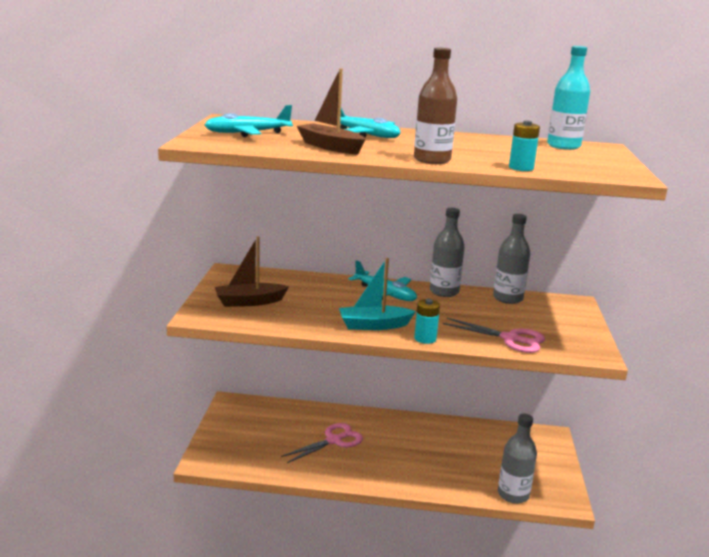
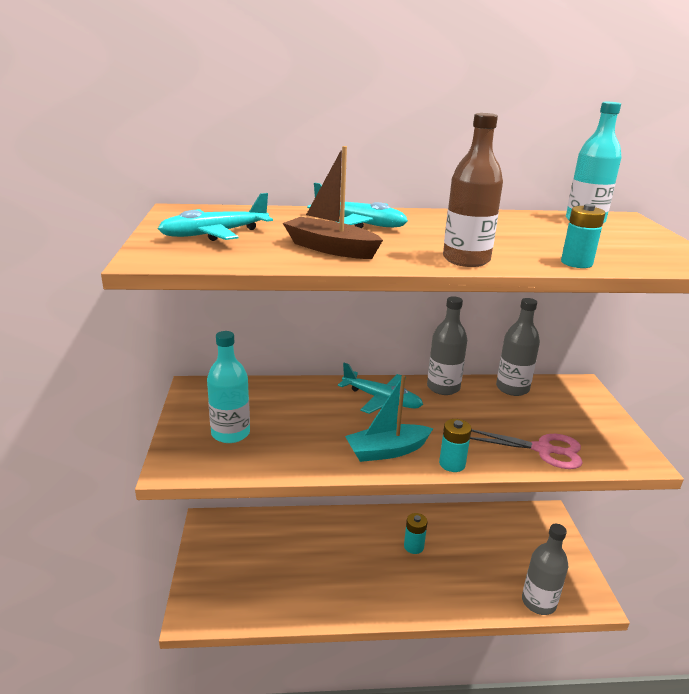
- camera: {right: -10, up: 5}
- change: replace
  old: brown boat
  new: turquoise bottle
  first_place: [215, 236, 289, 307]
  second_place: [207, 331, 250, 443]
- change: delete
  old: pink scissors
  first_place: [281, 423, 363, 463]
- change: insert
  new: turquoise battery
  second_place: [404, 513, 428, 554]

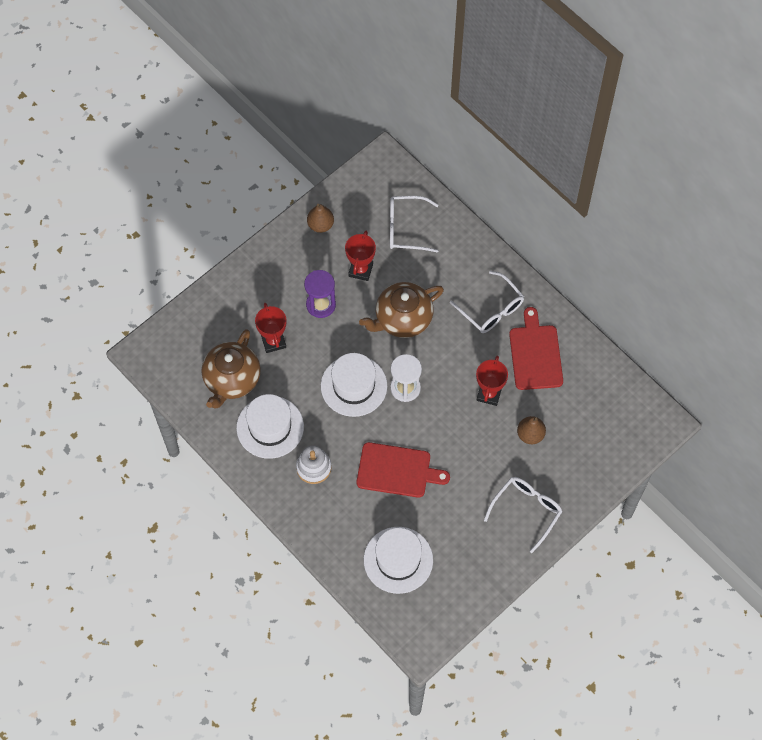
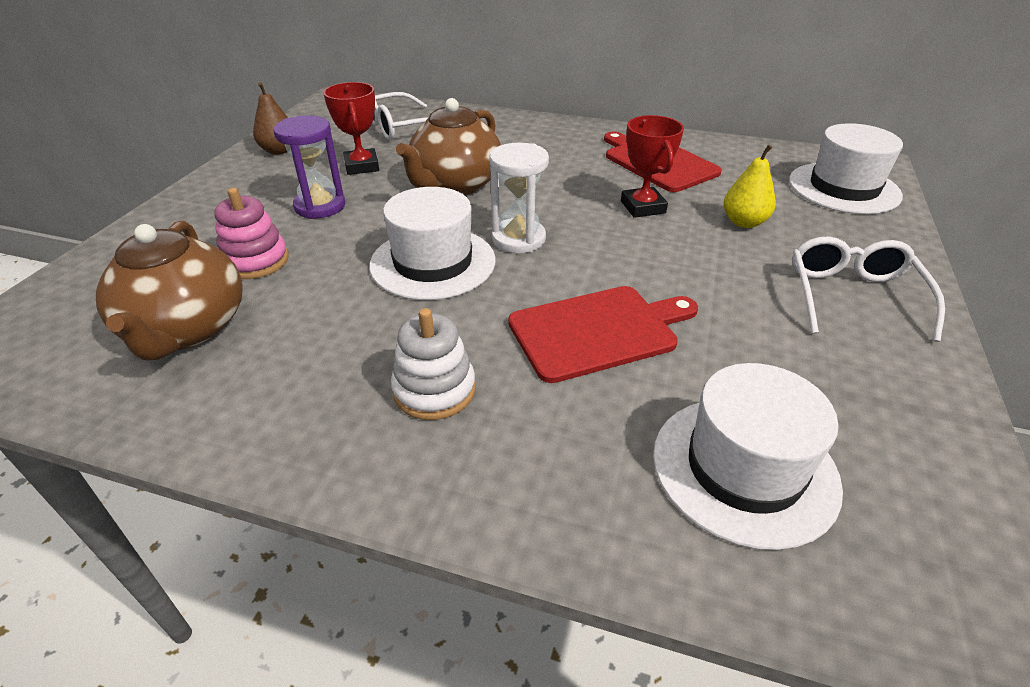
- camera: {right: -30, up: -25}
- change: move
  old: white hat
  first_place: [236, 394, 304, 459]
  second_place: [789, 123, 903, 214]
- change: replace
  old: red trophy
  new: pink stacking toy
  first_place: [255, 303, 287, 353]
  second_place: [214, 188, 289, 279]
- change: delete
  old: white glasses
  first_place: [450, 271, 524, 333]
- change: recolor
  old: brown pear
  new: yellow pear
  first_place: [517, 416, 546, 444]
  second_place: [724, 145, 776, 228]

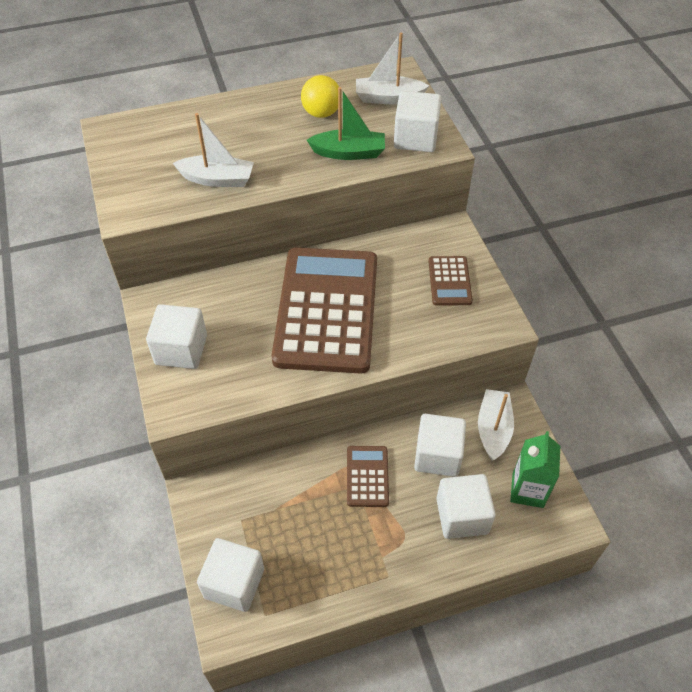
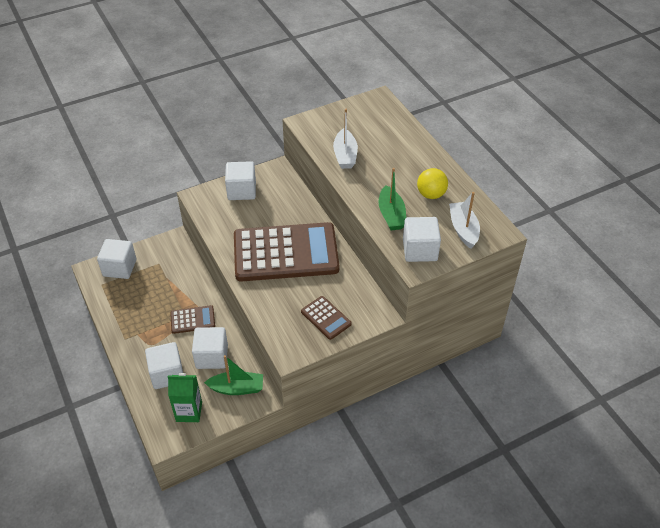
- camera: {right: 80, up: -5}
- change: rotate
  old: brown calculator
  first_place: [428, 256, 473, 306]
  second_place: [301, 296, 352, 340]
  degrees: -120
- change: recolor
  old: white boat
  new: green boat
  first_place: [478, 389, 514, 461]
  second_place: [204, 355, 263, 395]

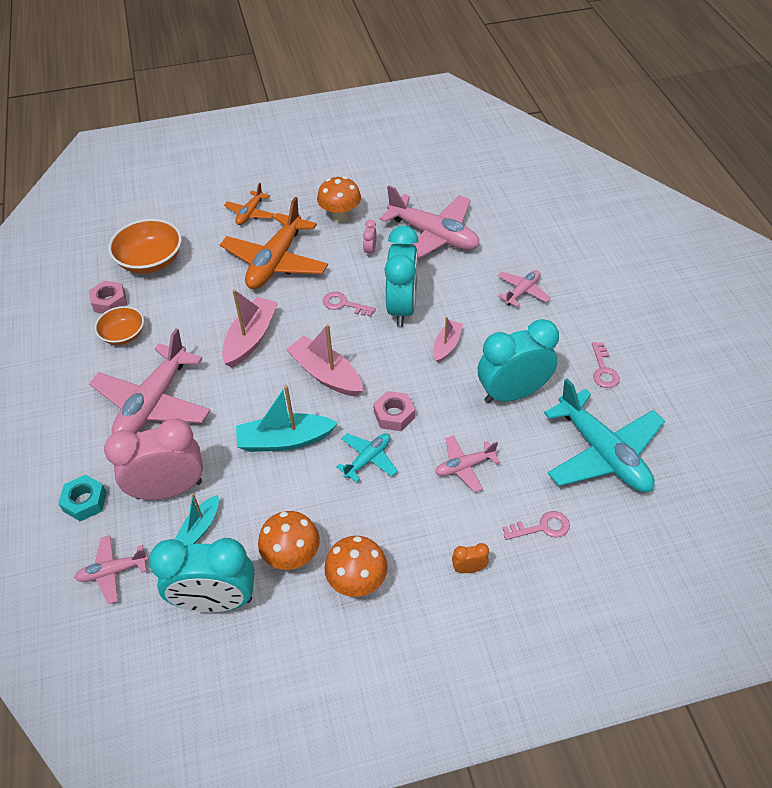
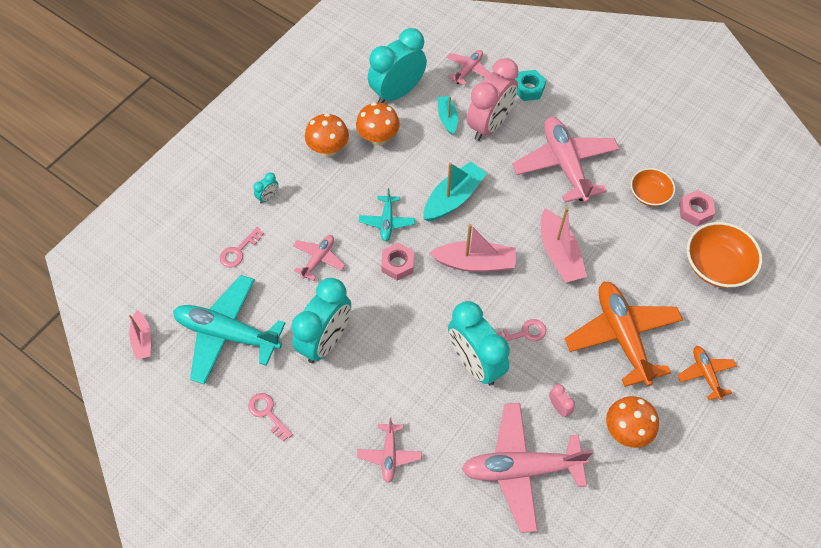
- camera: {right: 140, up: 10}
- change: move
  old: pink boat
  first_place: [434, 317, 463, 363]
  second_place: [129, 310, 151, 360]
- change: recolor
  old: orange clock
  new: turquoise clock
  first_place: [452, 543, 489, 573]
  second_place: [253, 173, 279, 204]

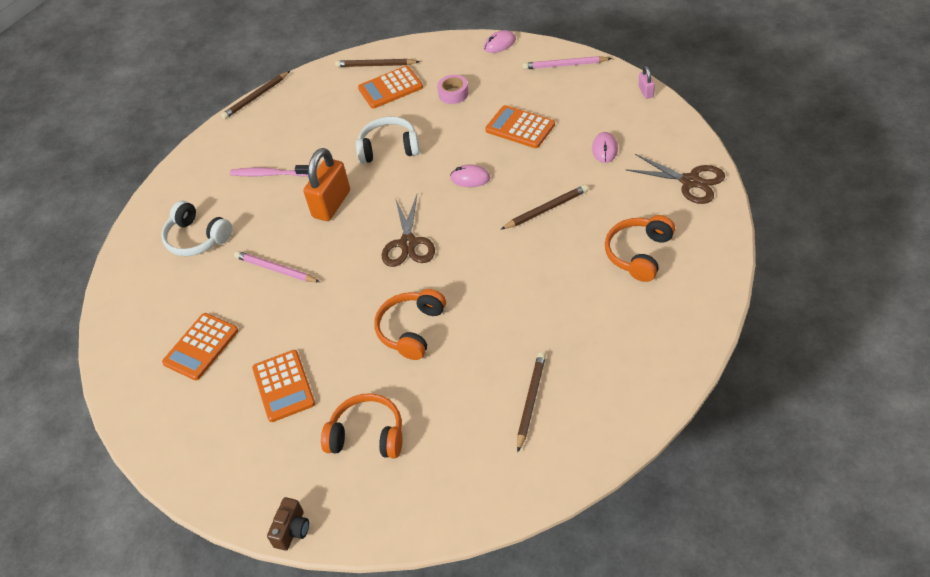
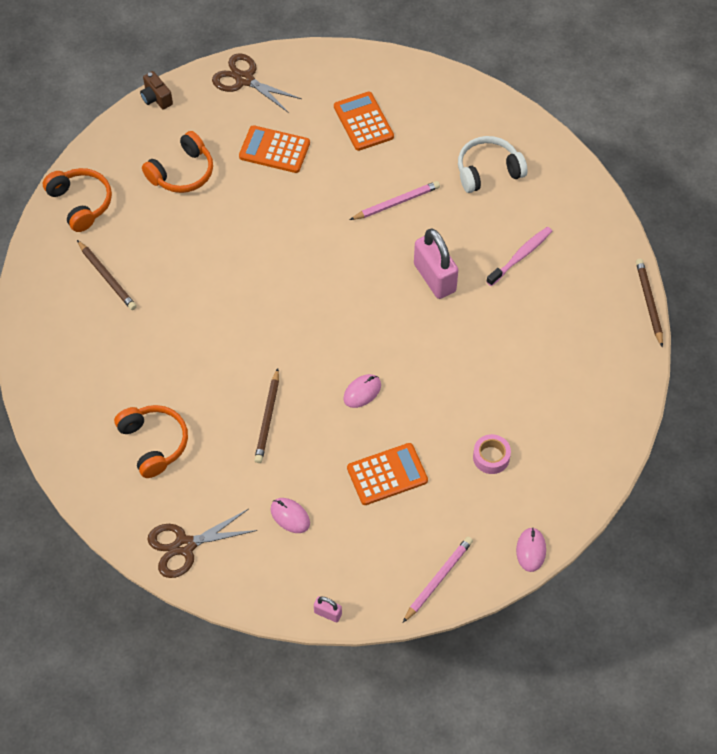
- camera: {right: 120, up: 10}
- change: recolor
  old: orange padlock
  new: pink padlock
  first_place: [303, 148, 350, 221]
  second_place: [414, 228, 458, 299]
- change: delete
  old: brown pencil
  first_place: [335, 59, 420, 67]
- change: delete
  old: white headphones
  first_place: [356, 116, 420, 164]
- change: delete
  old: orange calculator
  first_place: [358, 66, 423, 109]
- change: move
  old: orange headphones
  first_place: [374, 289, 446, 360]
  second_place: [43, 168, 112, 232]
- change: move
  old: brown scissors
  first_place: [382, 195, 435, 267]
  second_place: [212, 53, 302, 113]

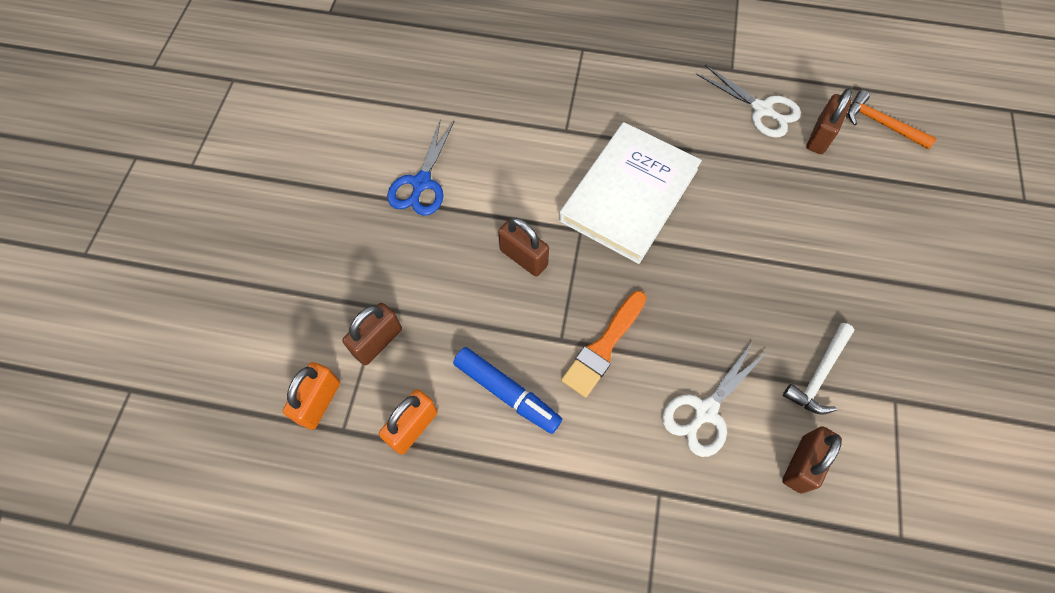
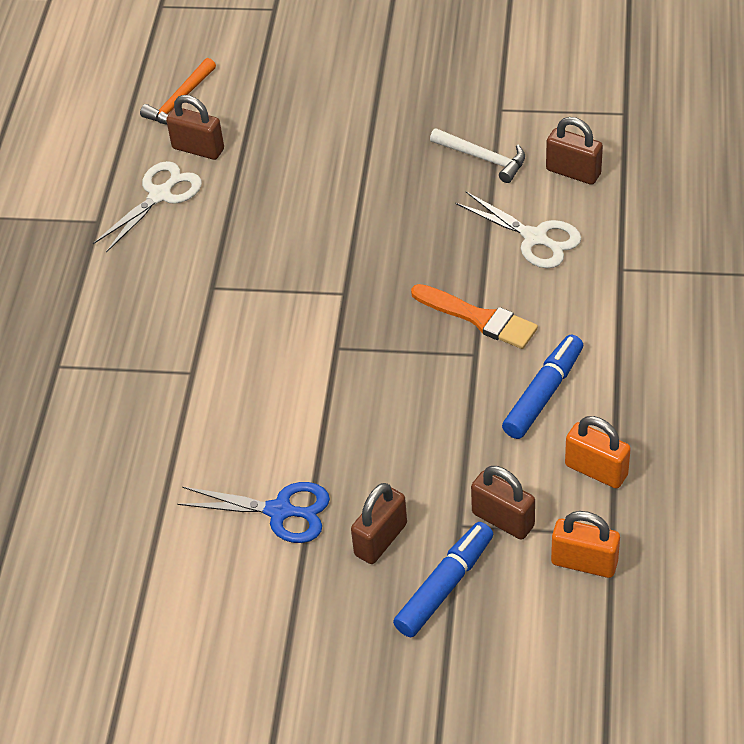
- camera: {right: -90, up: -15}
- change: move
  old: brown padlock
  first_place: [498, 218, 549, 277]
  second_place: [351, 483, 407, 564]
- change: delete
  old: white book
  first_place: [559, 122, 702, 264]
- change: insert
  new: blue marker
  second_place: [393, 522, 493, 637]

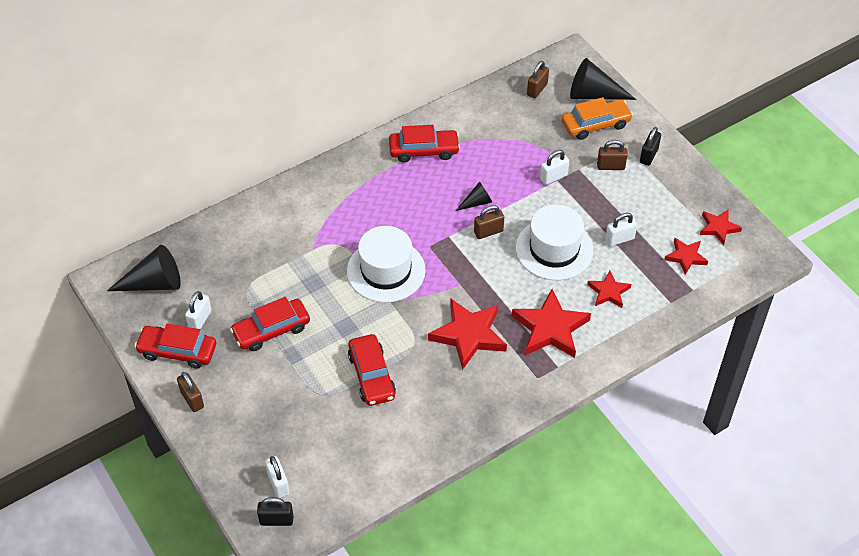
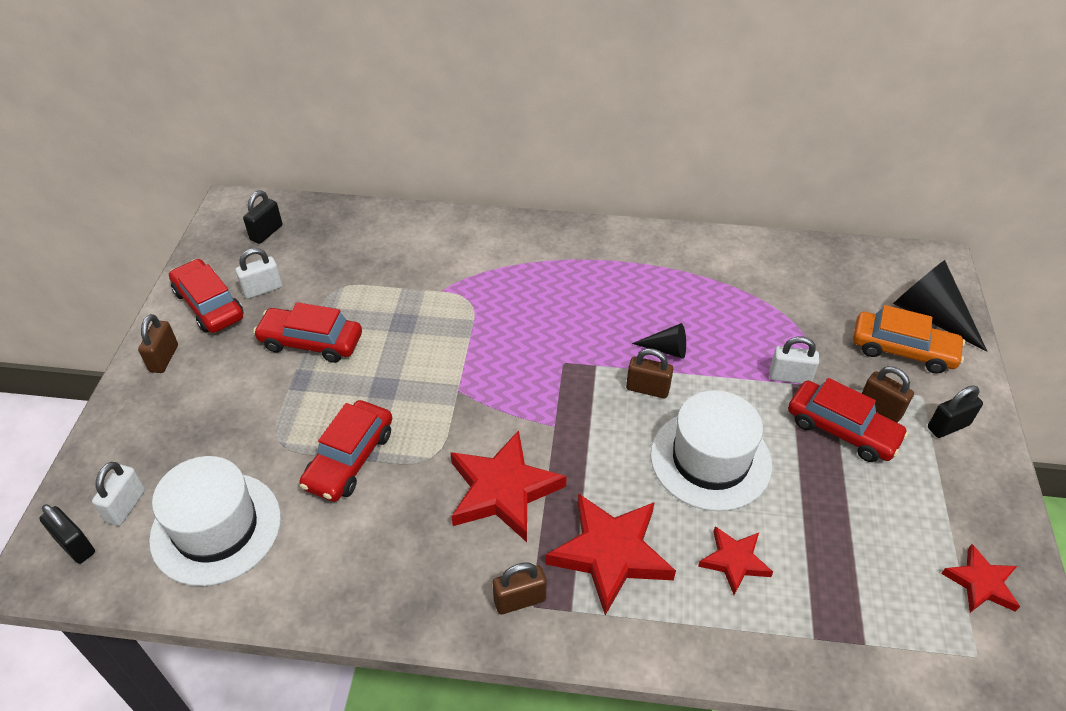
- camera: {right: 40, up: -5}
- change: replace
  old: black cone
  new: black padlock
  first_place: [107, 245, 181, 291]
  second_place: [243, 191, 282, 244]
- change: move
  old: white hat
  first_place: [347, 226, 426, 303]
  second_place: [149, 456, 281, 586]
- change: move
  old: red car
  first_place: [389, 125, 460, 163]
  second_place: [788, 378, 909, 462]
- change: move
  old: brown padlock
  first_place: [527, 61, 549, 98]
  second_place: [493, 562, 547, 614]
- change: delete
  old: white padlock
  first_place: [605, 213, 637, 246]
- change: delete
  old: red star
  first_place: [665, 238, 708, 275]

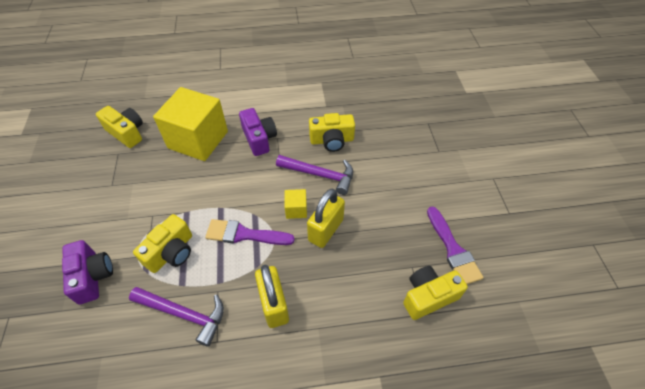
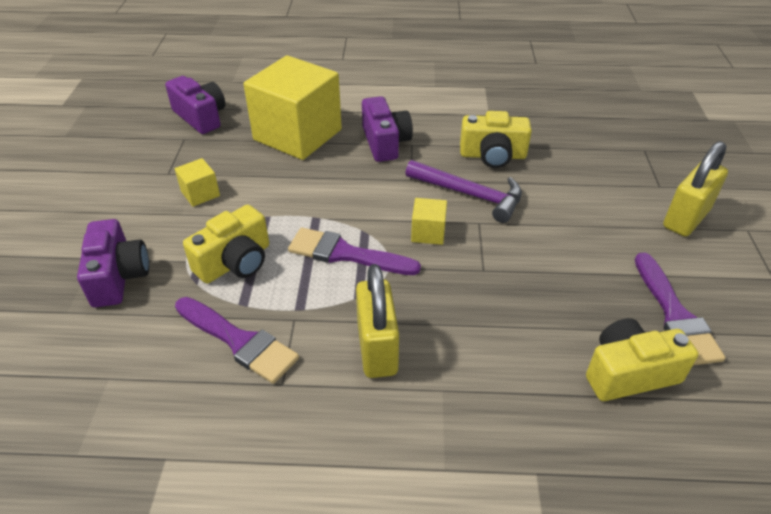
- camera: {right: 10, up: -10}
- change: recolor
  old: yellow camera
  new: purple camera
  first_place: [96, 106, 143, 148]
  second_place: [165, 76, 225, 134]
- change: replace
  old: purple hammer
  new: purple brush
  first_place: [129, 287, 224, 347]
  second_place: [175, 297, 299, 384]
- change: move
  old: yellow padlock
  first_place: [307, 189, 345, 248]
  second_place: [663, 141, 728, 237]
- change: insert
  new: yellow cube
  second_place: [175, 158, 220, 207]

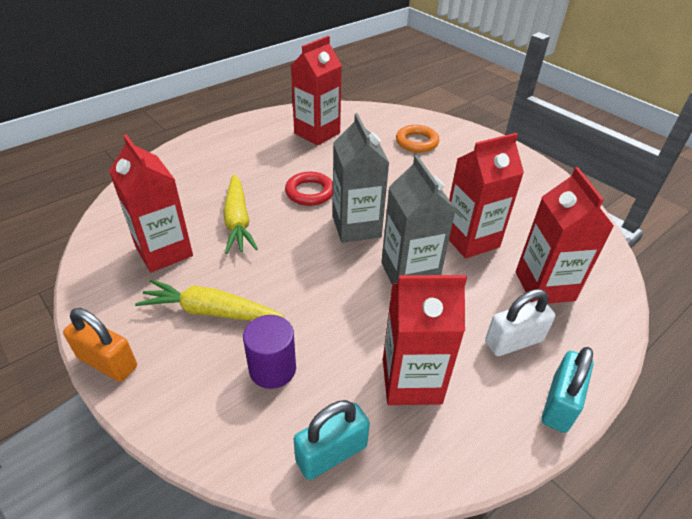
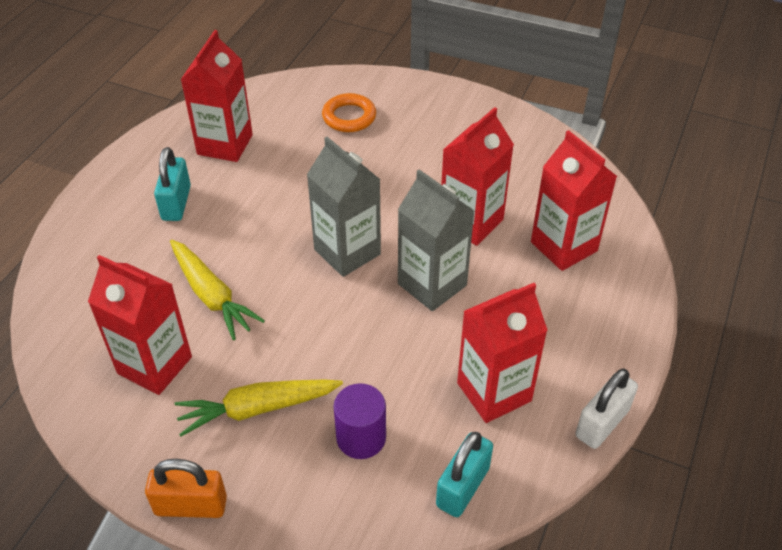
- camera: {right: -25, up: 5}
- change: delete
  old: red ring
  first_place: [285, 172, 333, 206]
- change: move
  old: white padlock
  first_place: [485, 289, 555, 356]
  second_place: [575, 369, 638, 449]
- change: move
  old: turquoise padlock
  first_place: [542, 347, 594, 433]
  second_place: [154, 147, 191, 221]

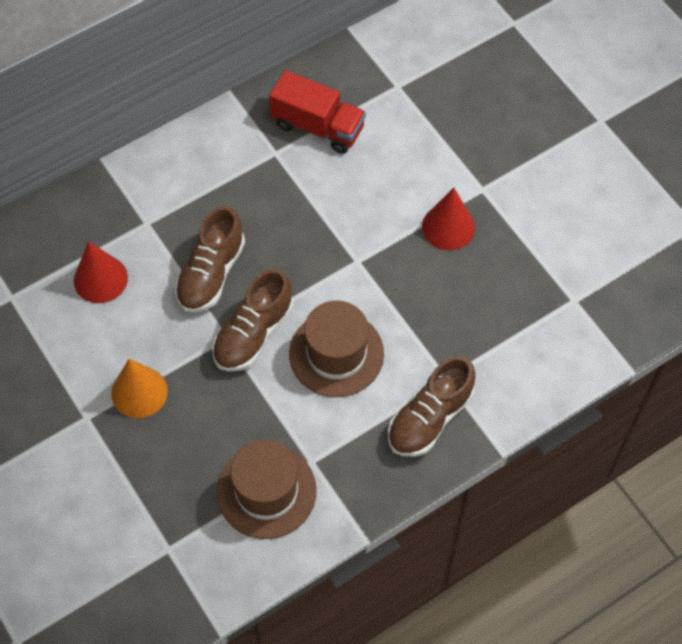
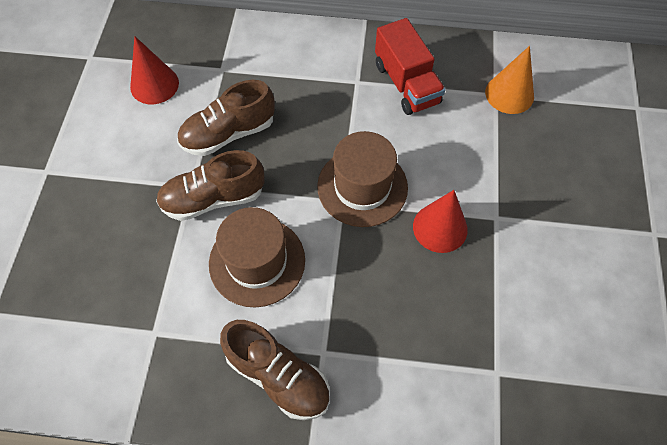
- camera: {right: 40, up: 0}
- change: move
  old: orange cone
  first_place: [111, 359, 168, 418]
  second_place: [485, 46, 534, 114]
- change: move
  old: brown hat
  first_place: [217, 439, 317, 539]
  second_place: [317, 131, 408, 227]
- change: rotate
  old: brown shoe
  first_place: [388, 356, 476, 457]
  second_place: [220, 320, 330, 420]
  degrees: -135

